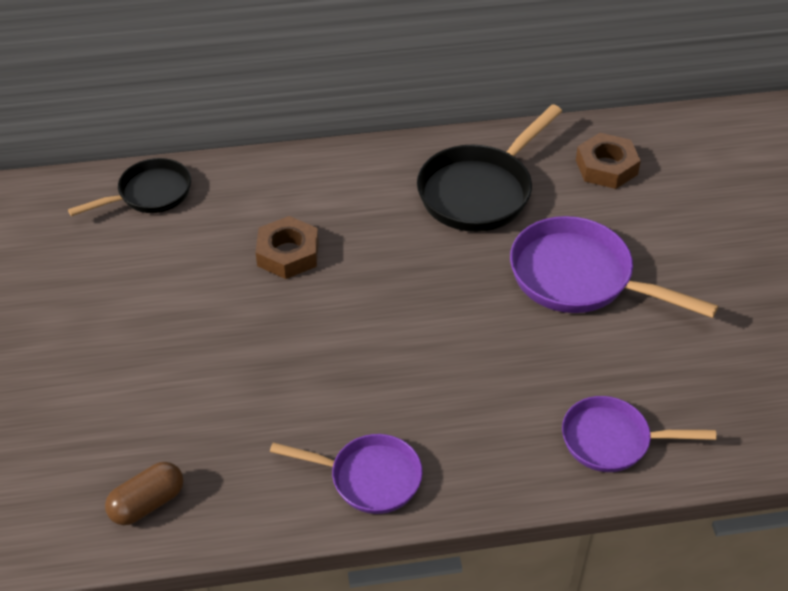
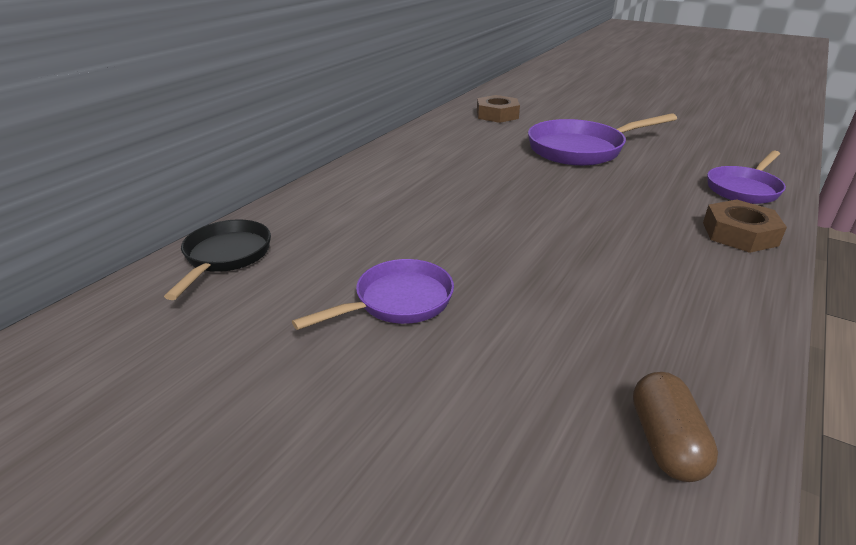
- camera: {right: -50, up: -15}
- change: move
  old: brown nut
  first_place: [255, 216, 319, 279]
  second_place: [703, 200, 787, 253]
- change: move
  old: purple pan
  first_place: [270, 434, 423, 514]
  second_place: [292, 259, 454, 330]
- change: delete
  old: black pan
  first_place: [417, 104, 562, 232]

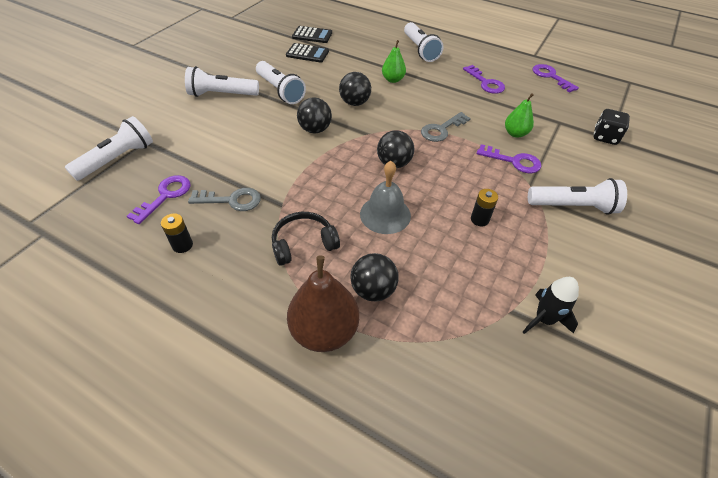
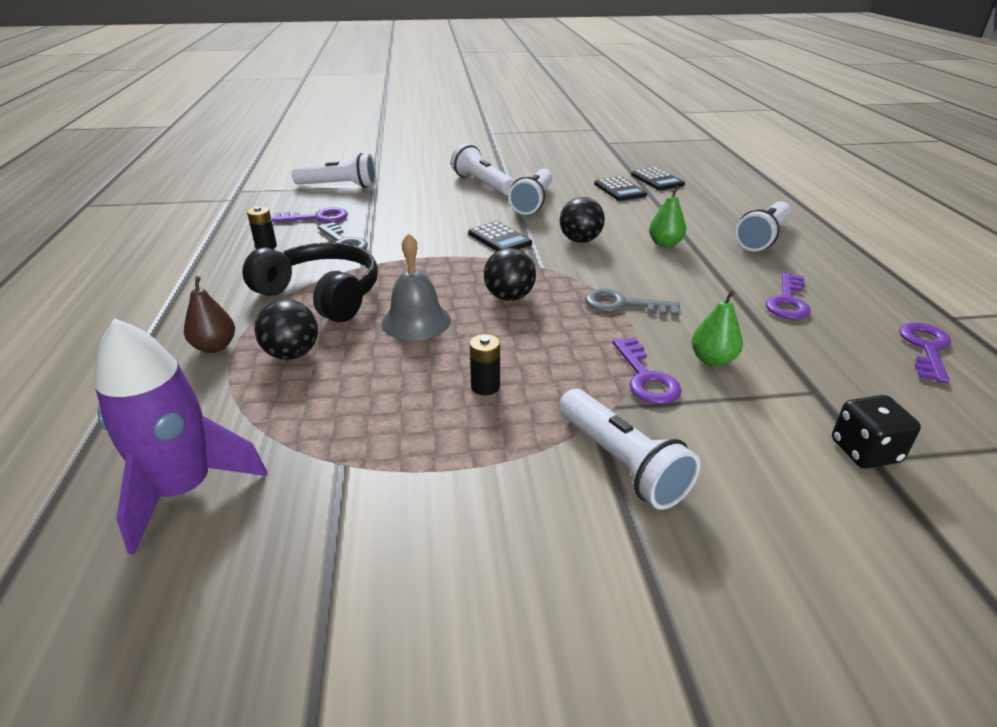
- camera: {right: 55, up: -15}
- change: resize
  old: black headphones
  first_place: [272, 212, 340, 266]
  second_place: [242, 242, 378, 322]
  factor: 1.59
- change: resize
  old: brown pear
  first_place: [287, 255, 359, 352]
  second_place: [184, 276, 235, 353]
  factor: 0.58
- change: replace
  old: black ball
  new: black calculator
  first_place: [297, 97, 332, 133]
  second_place: [468, 221, 532, 251]
- change: delete
  old: black rocket
  first_place: [523, 277, 579, 334]
- change: insert
  new: purple rocket
  second_place: [95, 318, 267, 555]

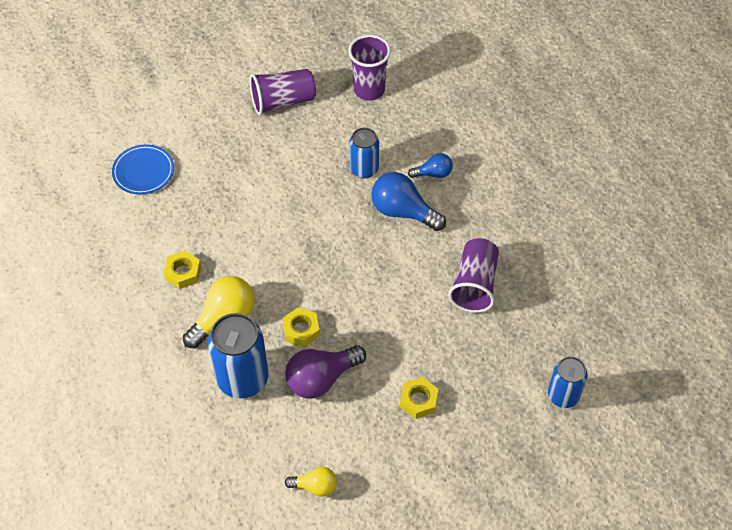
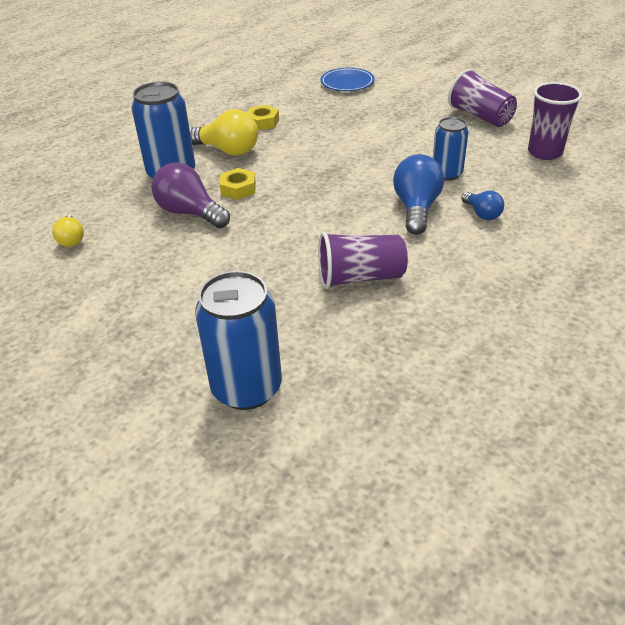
- camera: {right: 70, up: -15}
- change: delete
  old: yellow nut
  first_place: [400, 377, 438, 419]
- change: resize
  old: blue can
  first_place: [548, 356, 588, 408]
  second_place: [195, 271, 282, 410]
  factor: 1.62

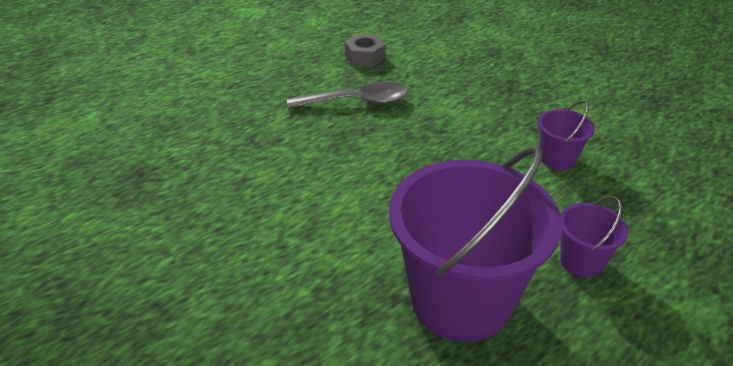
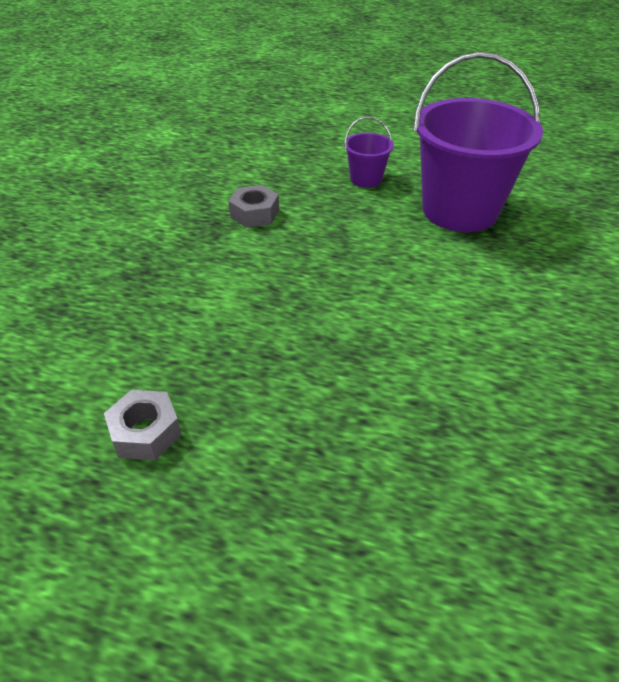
- camera: {right: -125, up: 5}
- change: delete
  old: grey spoon
  first_place: [287, 82, 408, 108]
- change: replace
  old: purple bucket
  new: grey nut
  first_place: [538, 101, 595, 170]
  second_place: [228, 185, 279, 228]

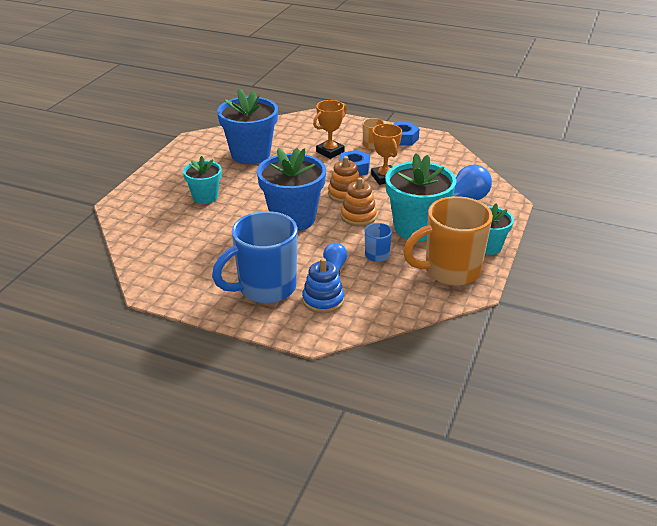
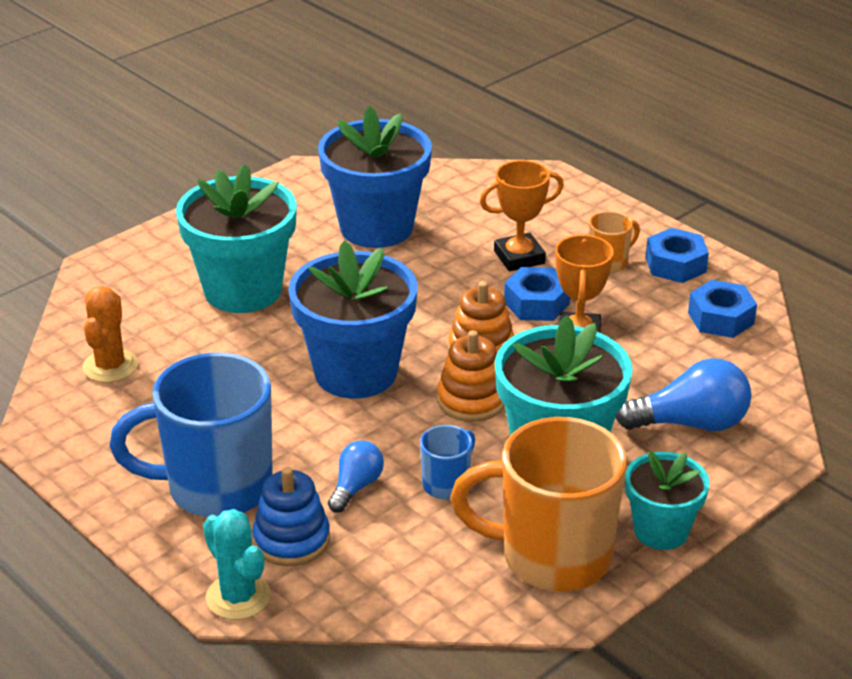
- camera: {right: 25, up: 0}
- change: resize
  old: turquoise flower pot
  first_place: [183, 156, 222, 204]
  second_place: [176, 164, 297, 313]
  factor: 1.71
- change: insert
  new: orange cactus
  second_place: [82, 286, 138, 383]
- change: insert
  new: turquoise cactus
  second_place: [203, 509, 271, 620]
- change: insert
  new: blue nut
  second_place: [688, 280, 757, 338]

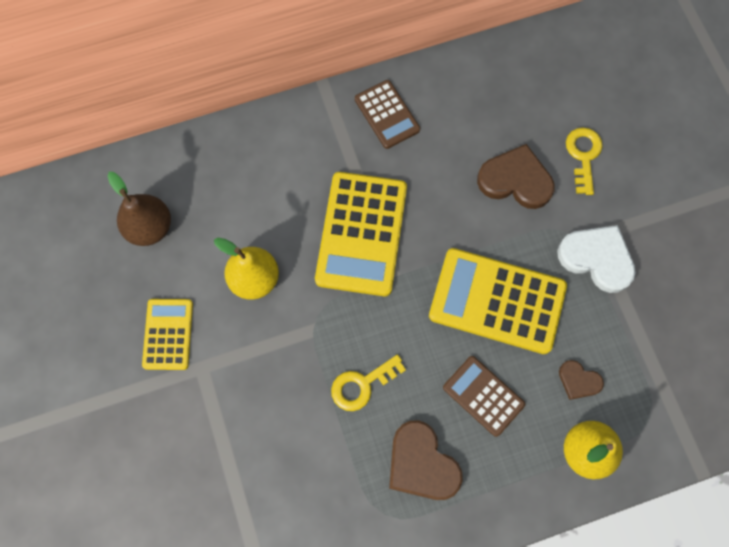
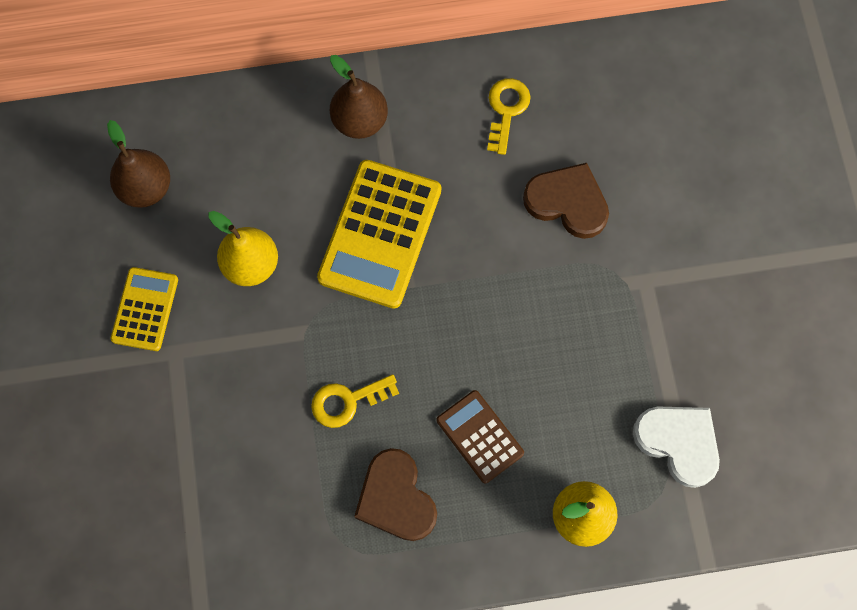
- camera: {right: 10, up: 0}
- change: delete
  old: brown calculator
  first_place: [355, 80, 420, 149]
- change: delete
  old: yellow calculator
  first_place: [429, 248, 567, 354]
- change: move
  old: white heart
  first_place: [557, 225, 636, 293]
  second_place: [633, 407, 720, 488]
- change: delete
  old: brown heart
  first_place: [559, 360, 604, 400]
- change: move
  old: yellow key
  first_place: [566, 128, 603, 195]
  second_place: [487, 78, 531, 155]
- change: insert
  new: brown pear
  second_place: [330, 55, 388, 139]

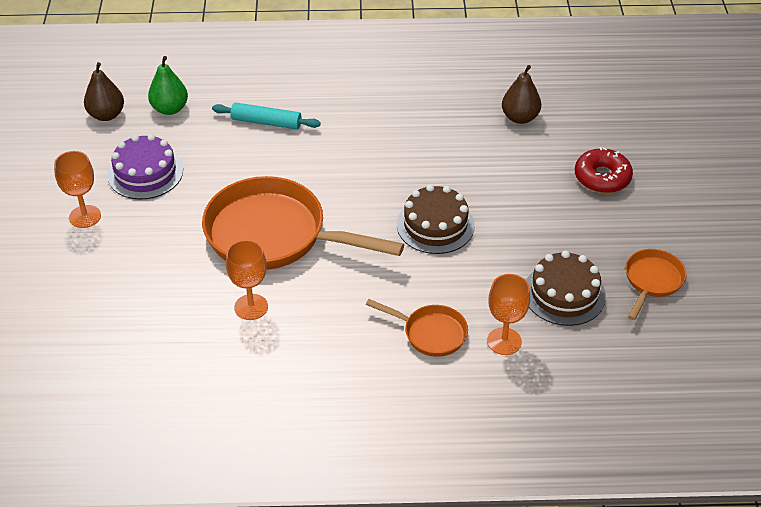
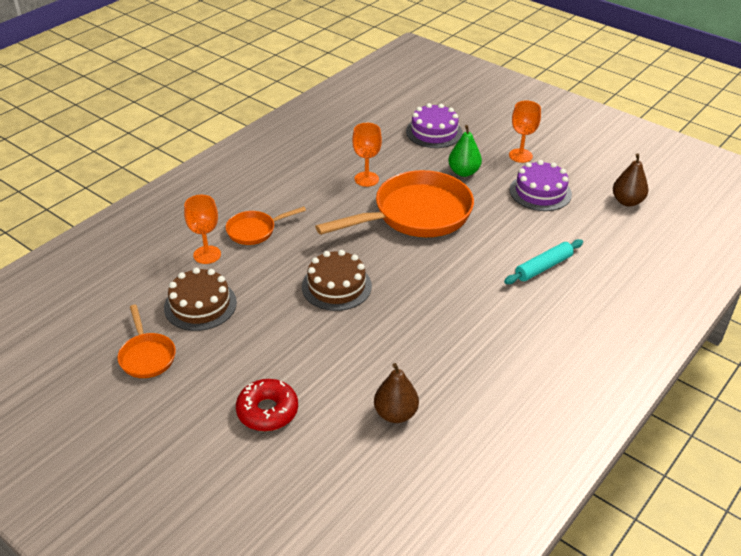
- camera: {right: 130, up: -5}
- change: move
  old: green pear
  first_place: [148, 56, 188, 115]
  second_place: [448, 125, 482, 177]
- change: insert
  new: purple cake
  second_place: [406, 103, 463, 148]

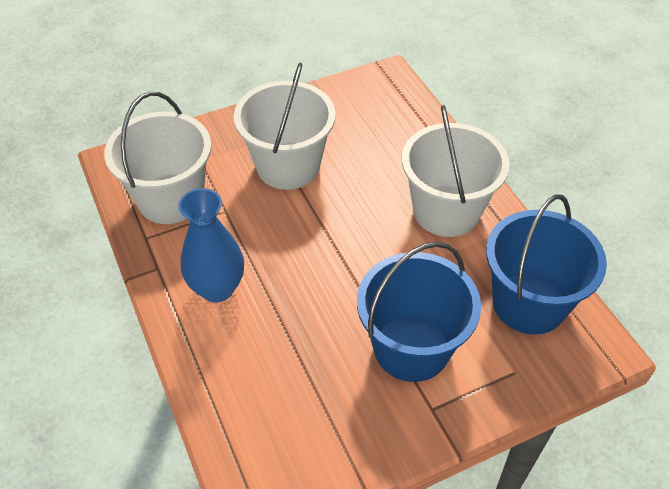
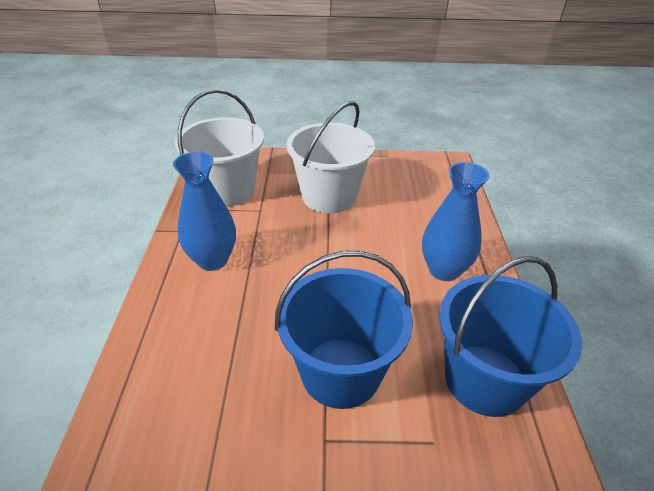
- camera: {right: 25, up: -10}
- change: replace
  old: white bucket
  new: blue vase
  first_place: [402, 105, 510, 237]
  second_place: [422, 162, 490, 281]

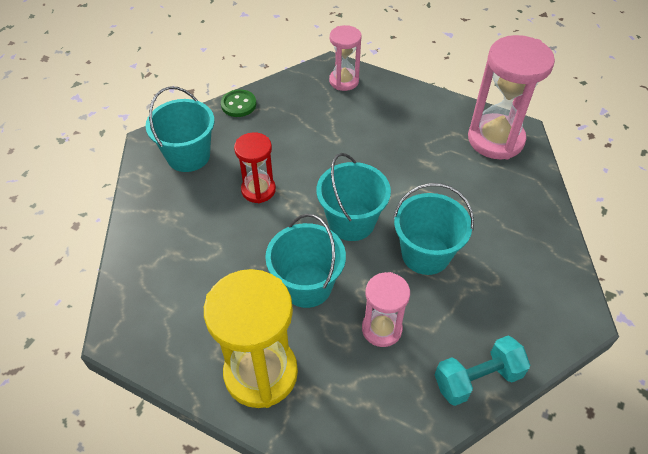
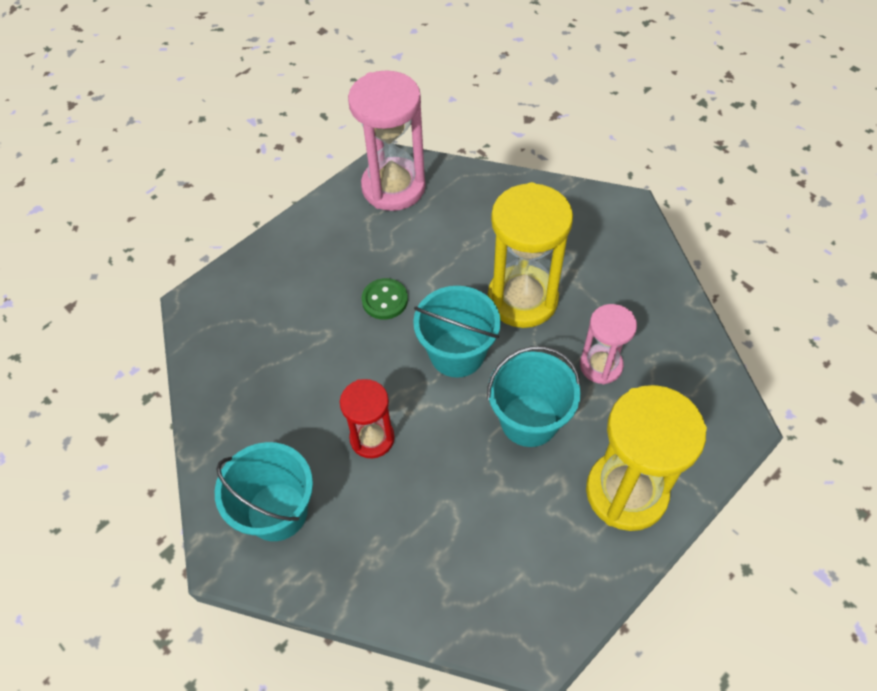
- camera: {right: -70, up: 5}
- change: move
  old: green button
  first_place: [221, 89, 256, 117]
  second_place: [361, 278, 408, 320]
- change: delete
  old: pink hourglass
  first_place: [329, 25, 362, 91]
- change: replace
  old: turquoise bucket
  new: yellow hourglass
  first_place: [393, 183, 474, 275]
  second_place: [488, 182, 573, 328]
- change: delete
  old: turquoise dumbbell
  first_place: [435, 336, 531, 406]

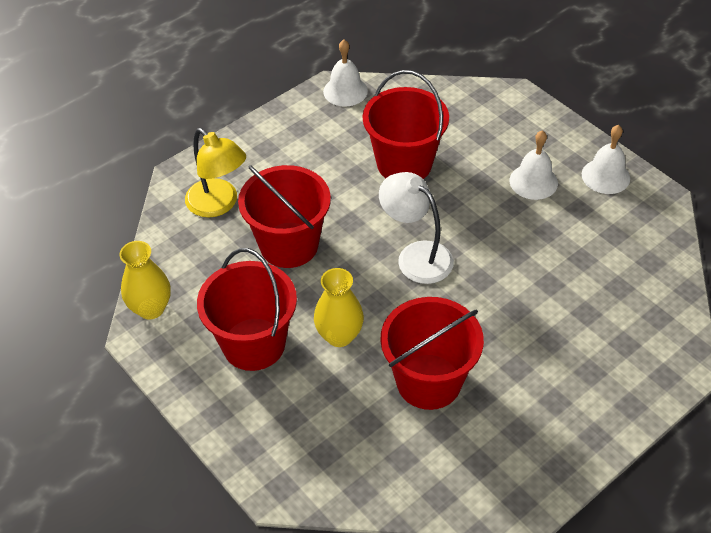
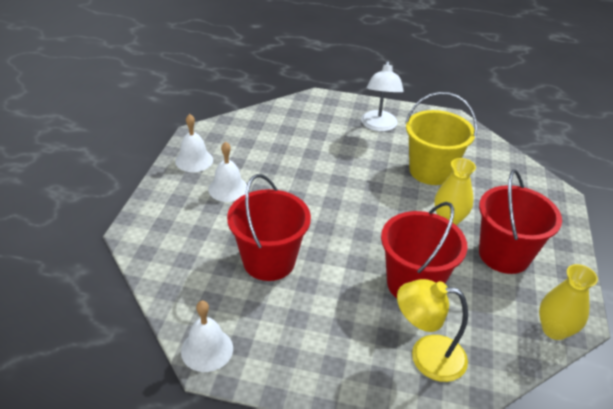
- camera: {right: -130, up: -10}
- change: rotate
  old: yellow lamp
  first_place: [185, 128, 246, 218]
  second_place: [397, 279, 468, 382]
  degrees: -90
- change: move
  old: white lamp
  first_place: [379, 172, 454, 284]
  second_place: [361, 61, 404, 132]
- change: recolor
  old: red bucket
  new: yellow bucket
  first_place: [380, 297, 484, 410]
  second_place: [405, 92, 477, 185]

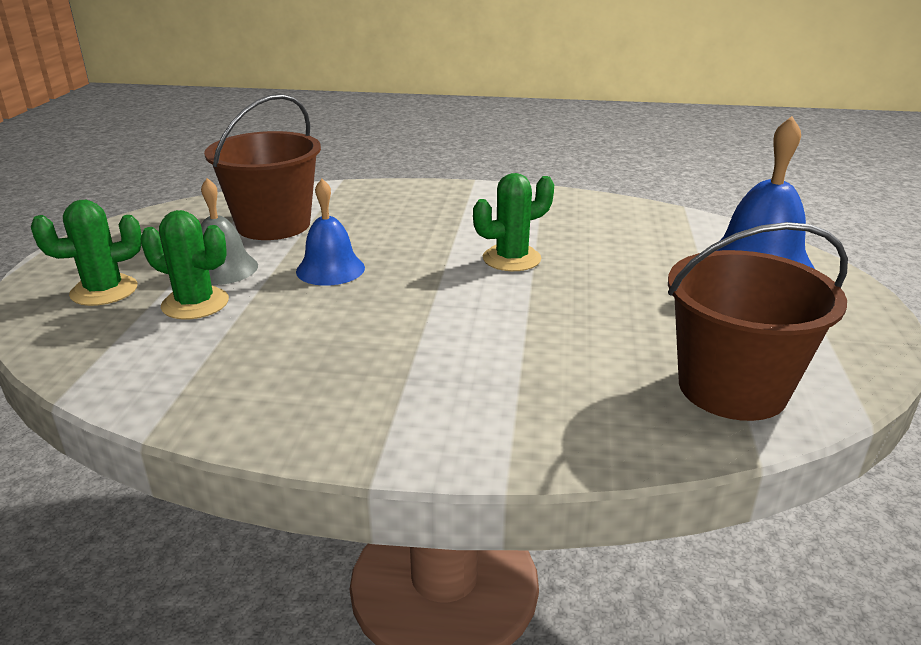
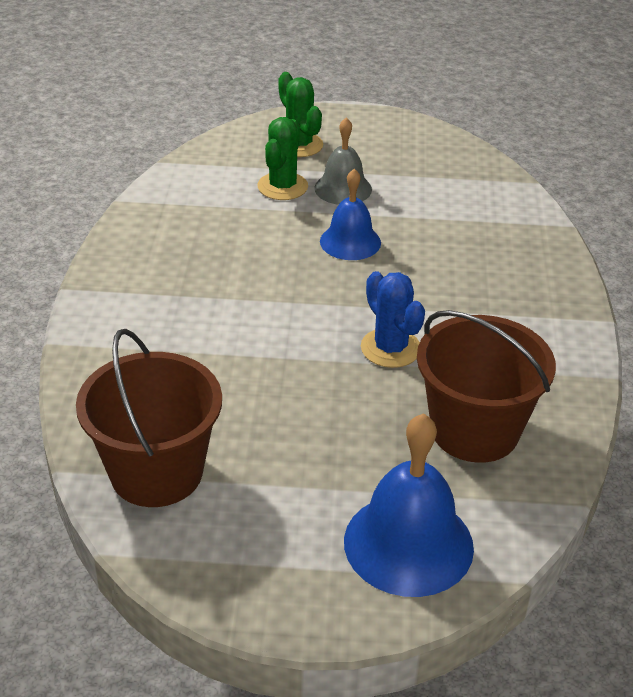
- camera: {right: 85, up: 10}
- change: move
  old: brown bucket
  first_place: [204, 94, 321, 240]
  second_place: [417, 310, 556, 463]
- change: recolor
  old: green cactus
  new: blue cactus
  first_place: [473, 173, 554, 271]
  second_place: [361, 271, 425, 368]

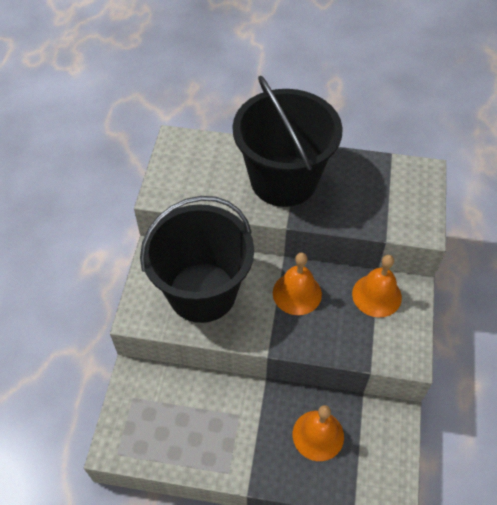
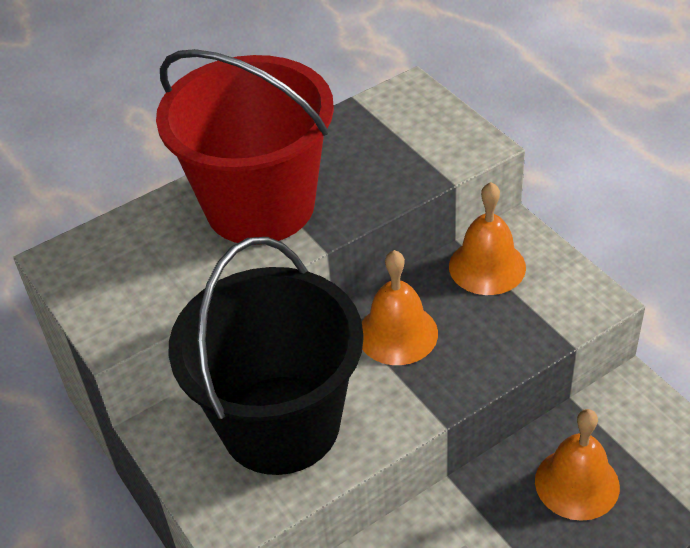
- camera: {right: -40, up: -10}
- change: recolor
  old: black bucket
  new: red bucket
  first_place: [233, 75, 343, 207]
  second_place: [156, 49, 334, 245]

